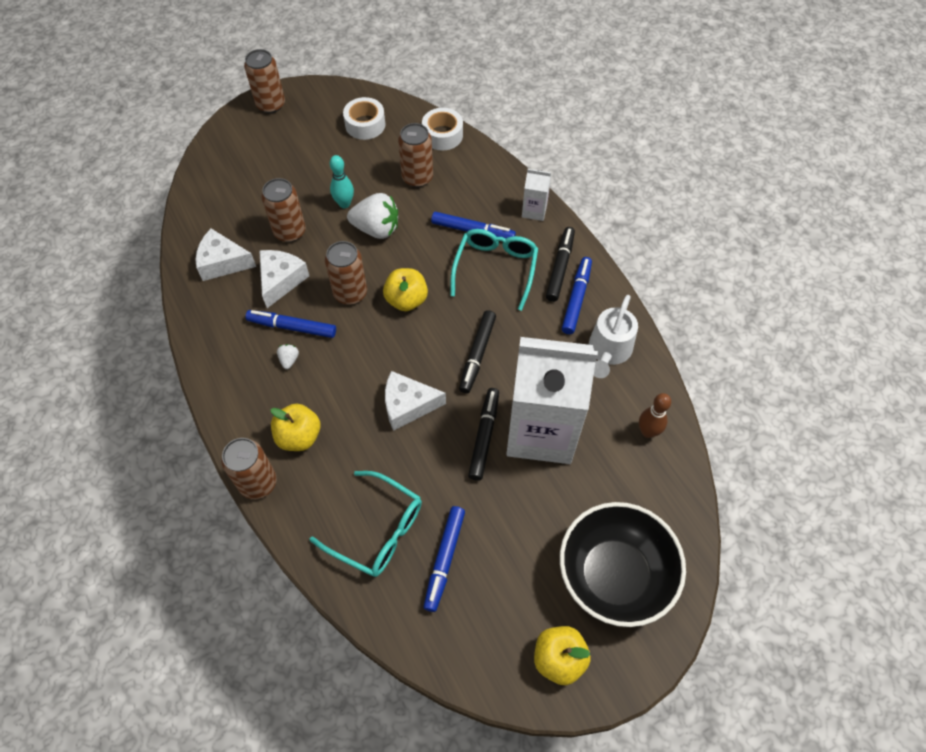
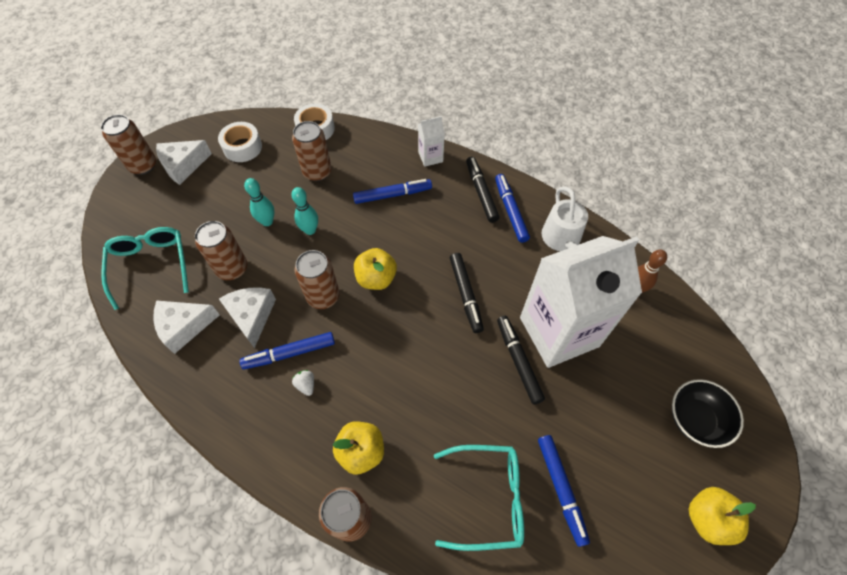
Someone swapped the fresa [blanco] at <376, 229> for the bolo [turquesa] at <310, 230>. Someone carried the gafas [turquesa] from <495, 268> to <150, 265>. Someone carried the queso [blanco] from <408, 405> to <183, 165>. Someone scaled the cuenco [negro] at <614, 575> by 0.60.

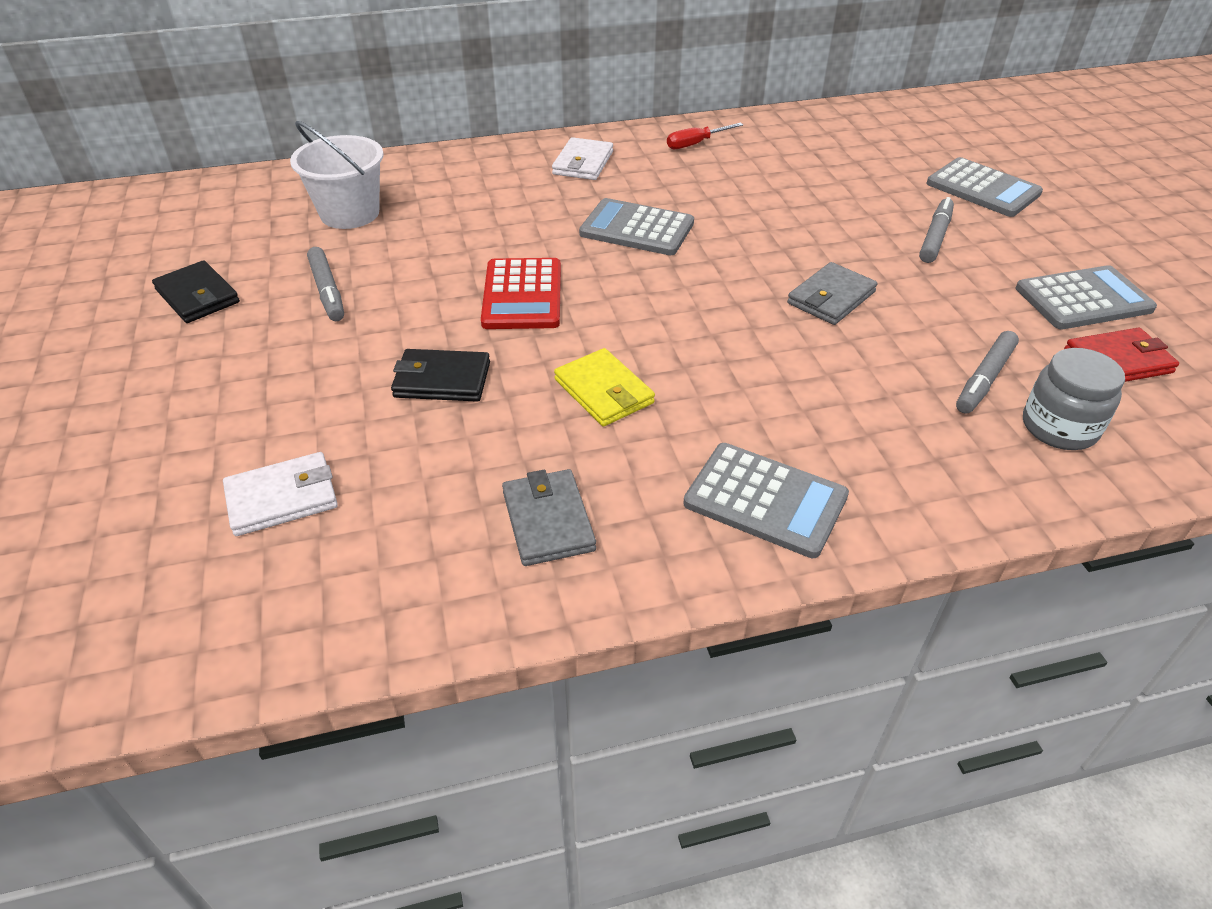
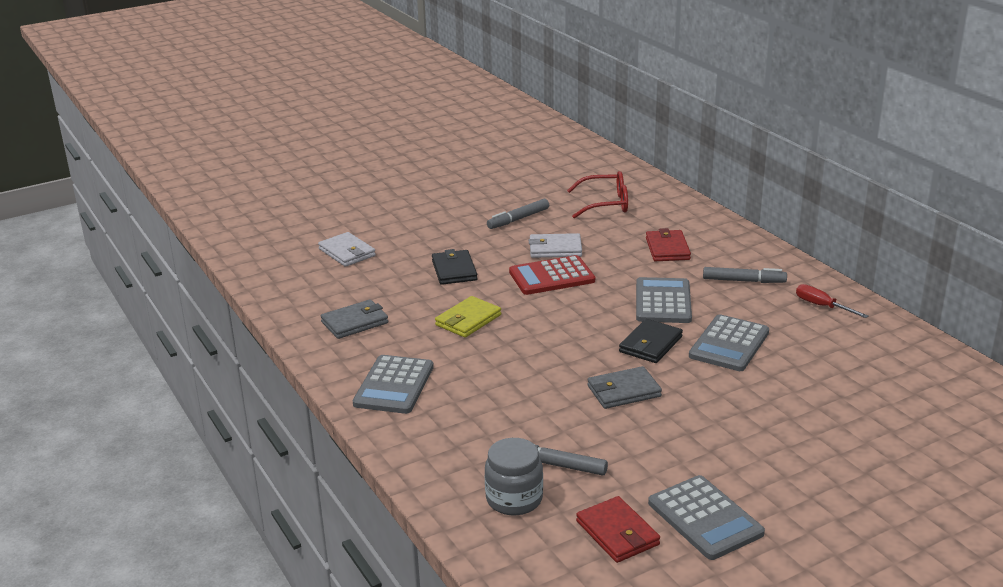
Someone swapped the balde [blanco] at <350, 213> for the gafas [rojo] at <606, 204>. Someone carried the cartera [blanco] from <583, 163> to <555, 249>. Someone carried the calculadora [gris] from <983, 189> to <729, 344>. Someone carried the rotulador [gris] from <935, 237> to <744, 281>. Someone carried the cartera [negro] from <198, 296> to <650, 344>. Someone rotated the cartera [gris] at <831, 298> by 45 degrees counterclockwise. Someone put down the cartera [rojo] at <667, 249>.

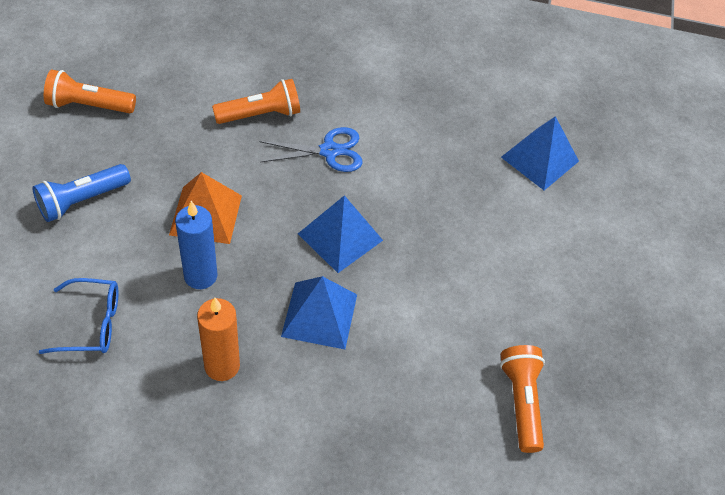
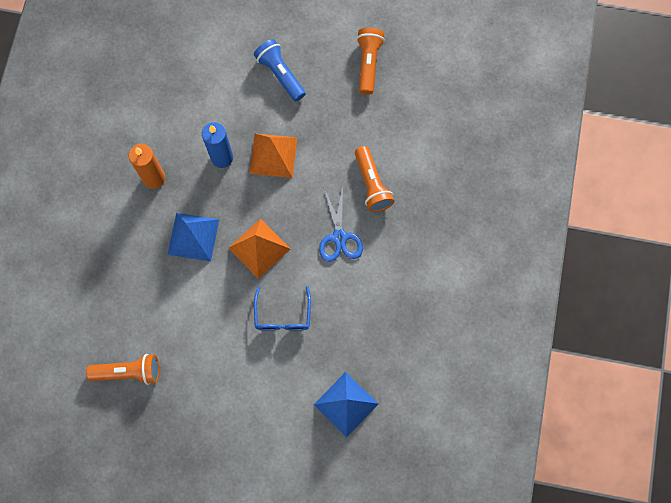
Someone repainted the pirámide [azul] at <340, 237>, which became the pirámide [naranja] at <259, 248>. Someone carried the gafas [azul] from <92, 323> to <282, 316>.

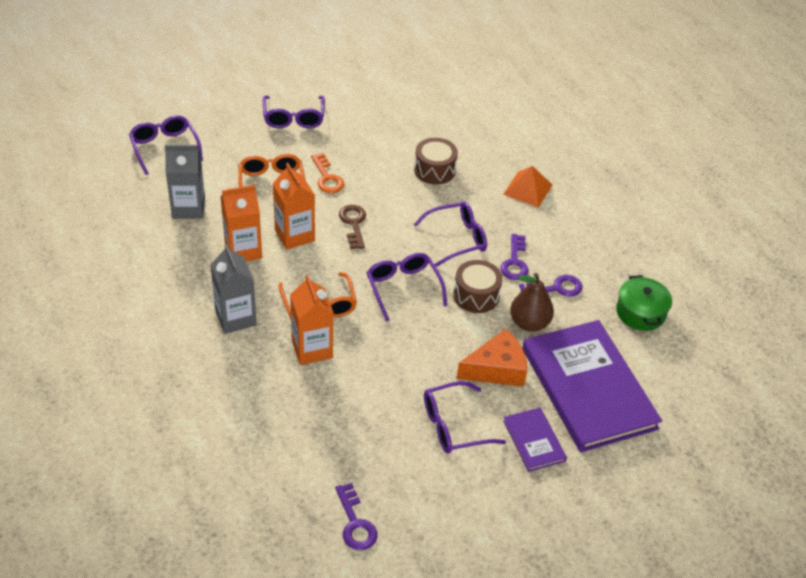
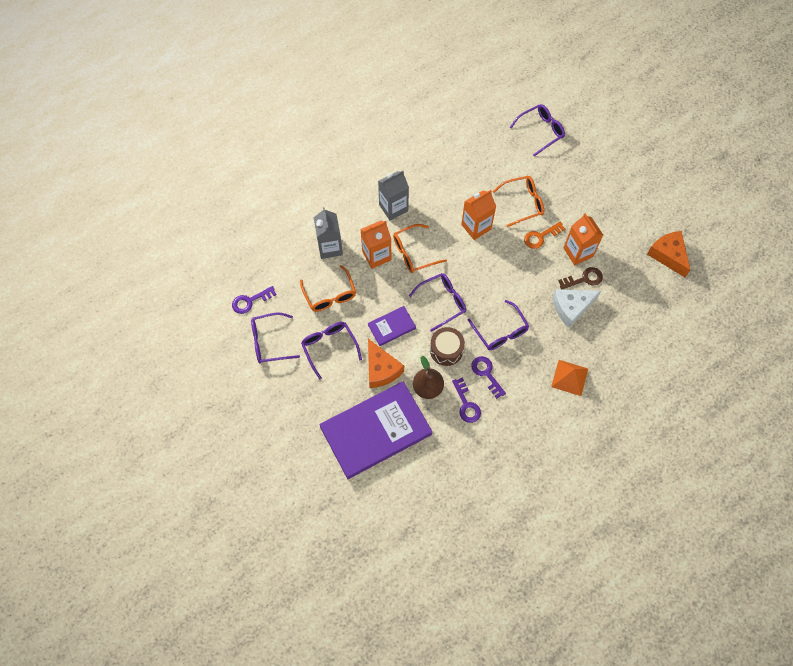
Someone carried the gafas [morado] from <294, 118> to <269, 342>. Someone swapped the tambor [marrón] at <434, 170> for the queso [blanco] at <571, 308>. Someone carried the cartón de leche [gris] from <188, 208> to <330, 247>. Someone carried the cartón de leche [naranja] from <243, 250> to <578, 252>. Someone carried the llave [marrón] from <353, 224> to <584, 279>. Someone rotated the llave [morado] at <515, 262> by 60 degrees clockwise. Someone took away the olla [verde] at <640, 312>. Someone carried the libro [morado] from <534, 441> to <391, 326>. Someone put down the queso [naranja] at <668, 255>. Someone put down the gafas [naranja] at <330, 295>.

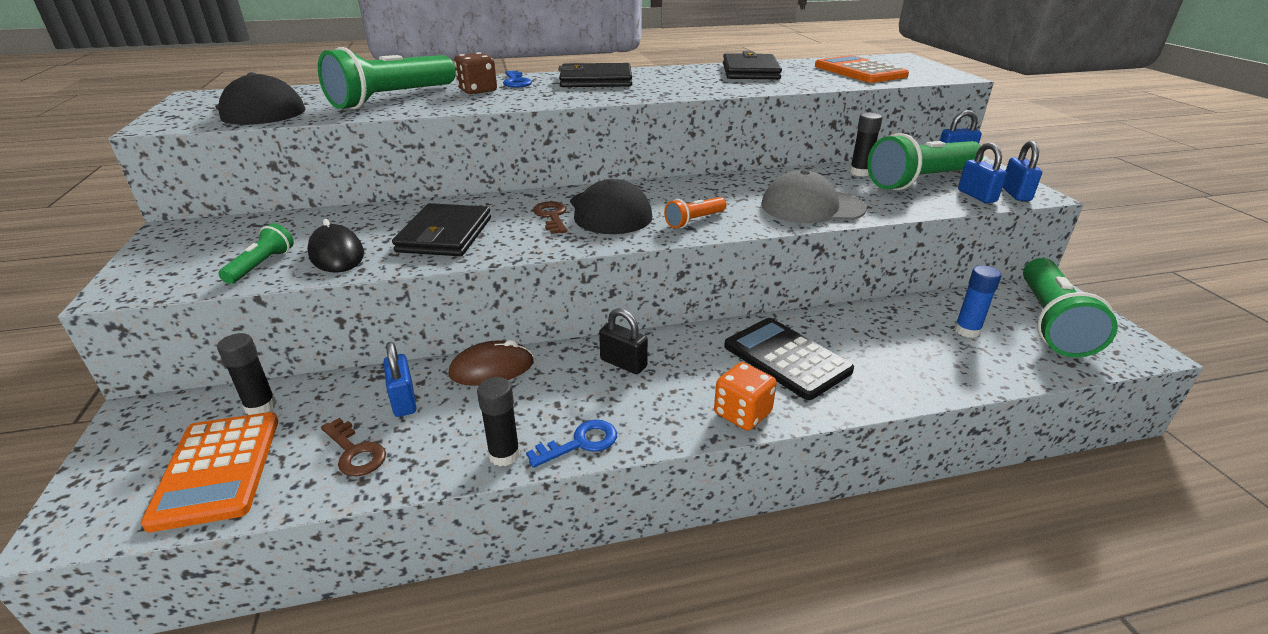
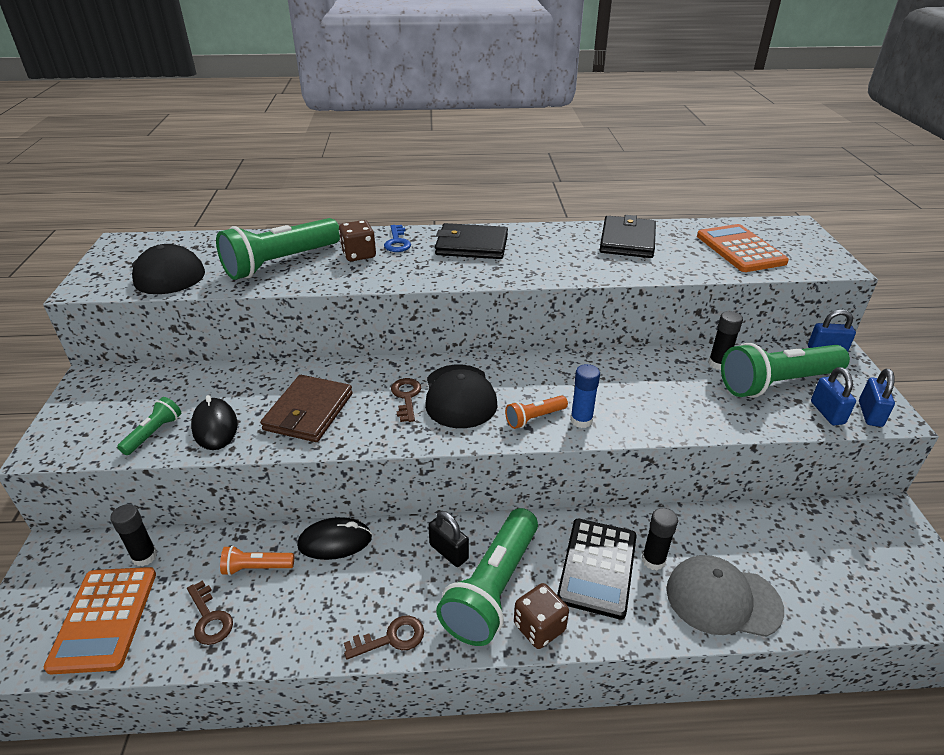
Someone carried the gorra [gris] from <812, 207> to <722, 599>. Someone repainted the cartera [negro] at <445, 235>, which became the cartera [marrón] at <308, 412>. Someone carried the lámpara de mano [verde] from <1050, 323> to <492, 588>. Someone carried the barra de pegamento [azul] from <967, 331> to <581, 420>. Someone rotated the calculadora [negro] at <786, 358> by 135 degrees counterclockwise. Someone repainted the ratón [marrón] at <492, 368>, which became the ratón [negro] at <335, 541>. Someone swapped the candado [azul] at <403, 401> for the lámpara de mano [naranja] at <256, 567>. Someone repainted the dado [naranja] at <742, 413>, which became the dado [marrón] at <539, 627>. Someone carried the barra de pegamento [negro] from <504, 455> to <653, 560>. Someone repainted the llave [azul] at <580, 443>, which became the llave [marrón] at <391, 638>.

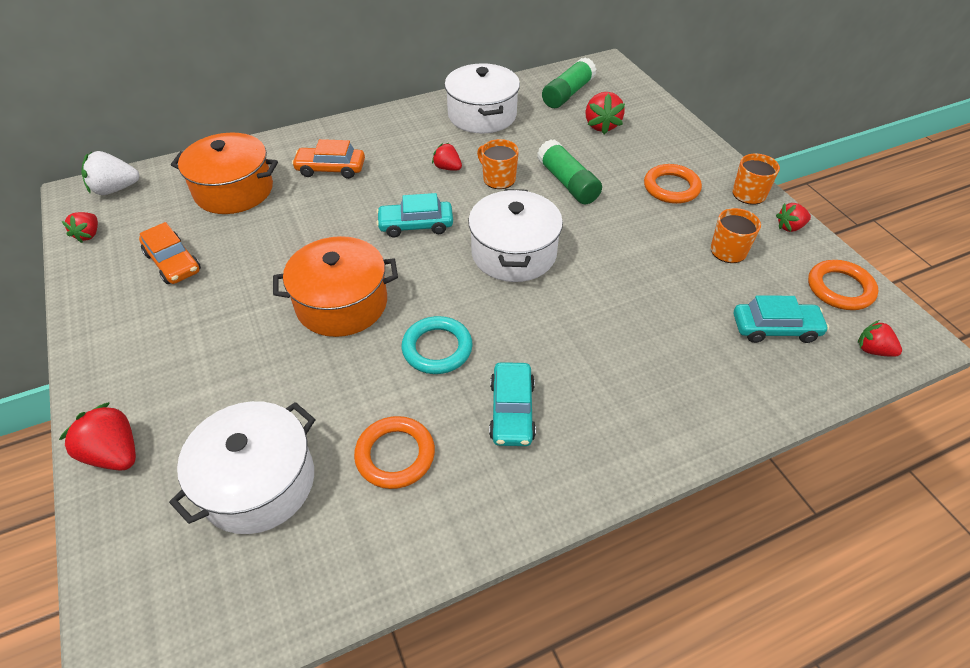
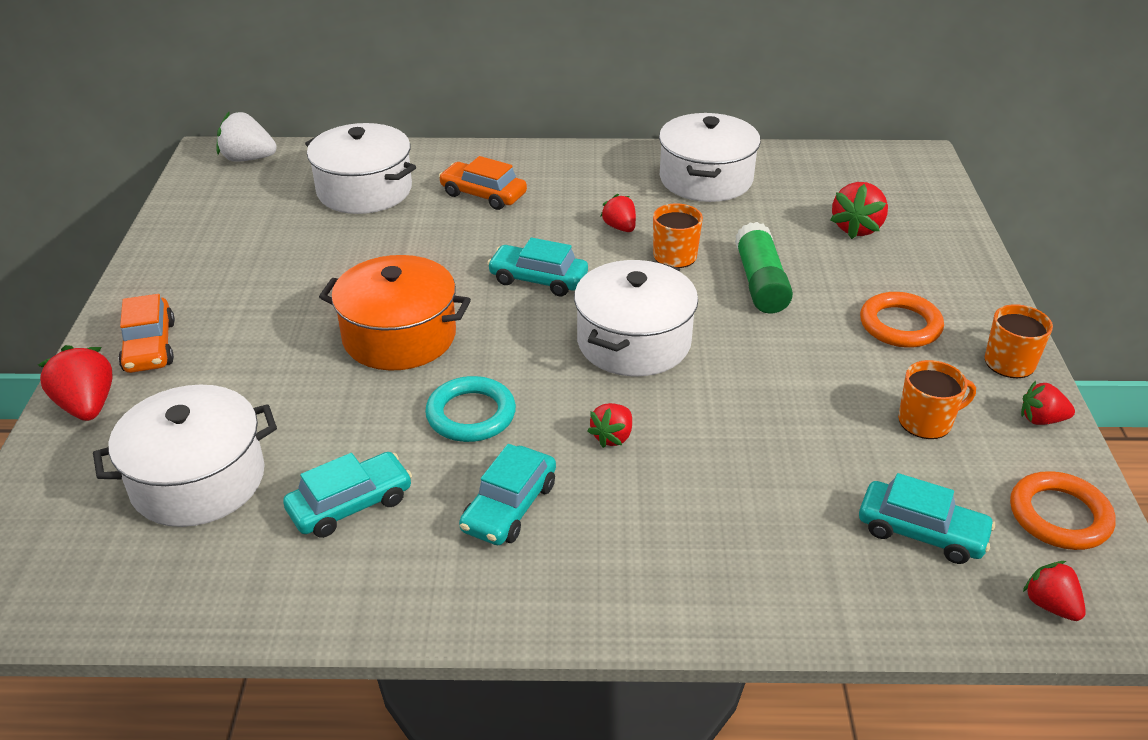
Someone took away the barra de pegamento [verde] at <567, 93>. Someone repainted the olla [naranja] at <234, 190>, which became the olla [blanco] at <364, 190>. Someone carried the fresa [rojo] from <88, 235> to <612, 437>. Someone carried the coche [naranja] from <173, 262> to <149, 346>. Someone swapped the anillo [naranja] at <395, 455> for the coche [turquesa] at <350, 505>.

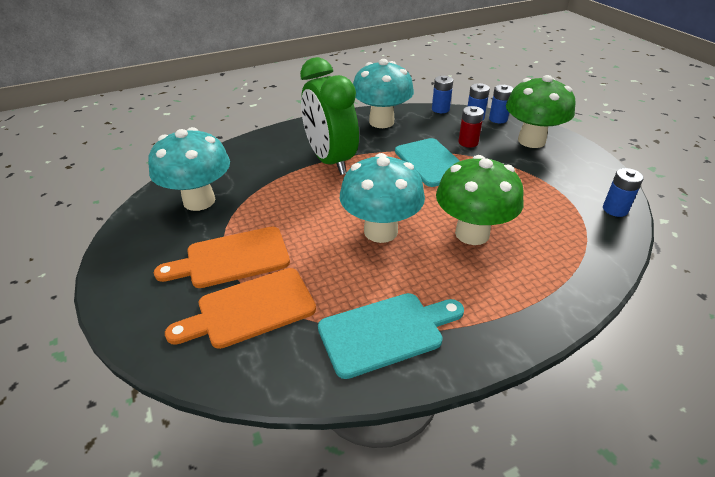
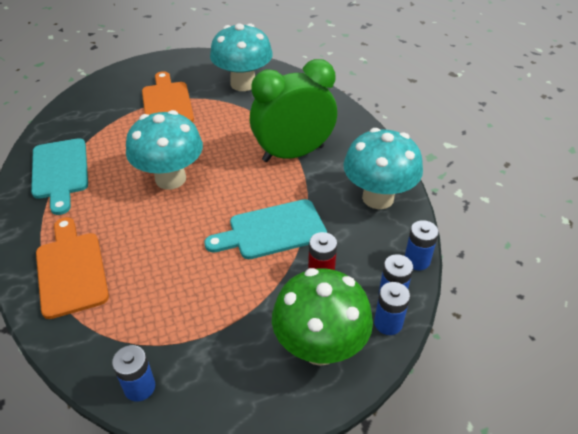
Someone took away the seta [verde] at <472, 233>. Someone carried the tabla de cortar [naranja] from <250, 309> to <71, 270>.

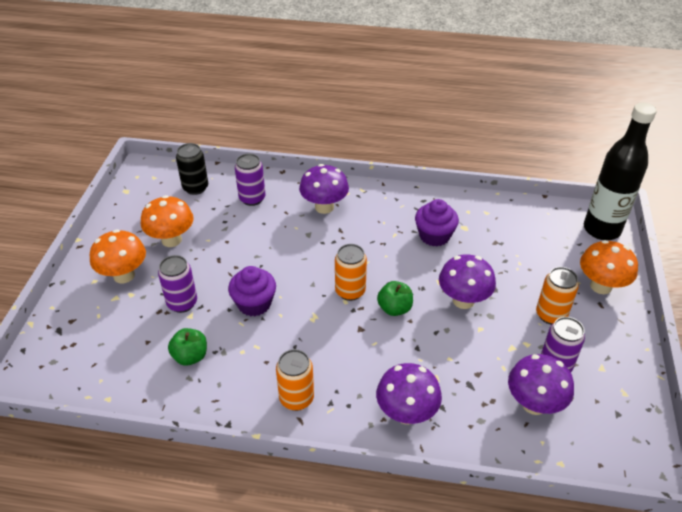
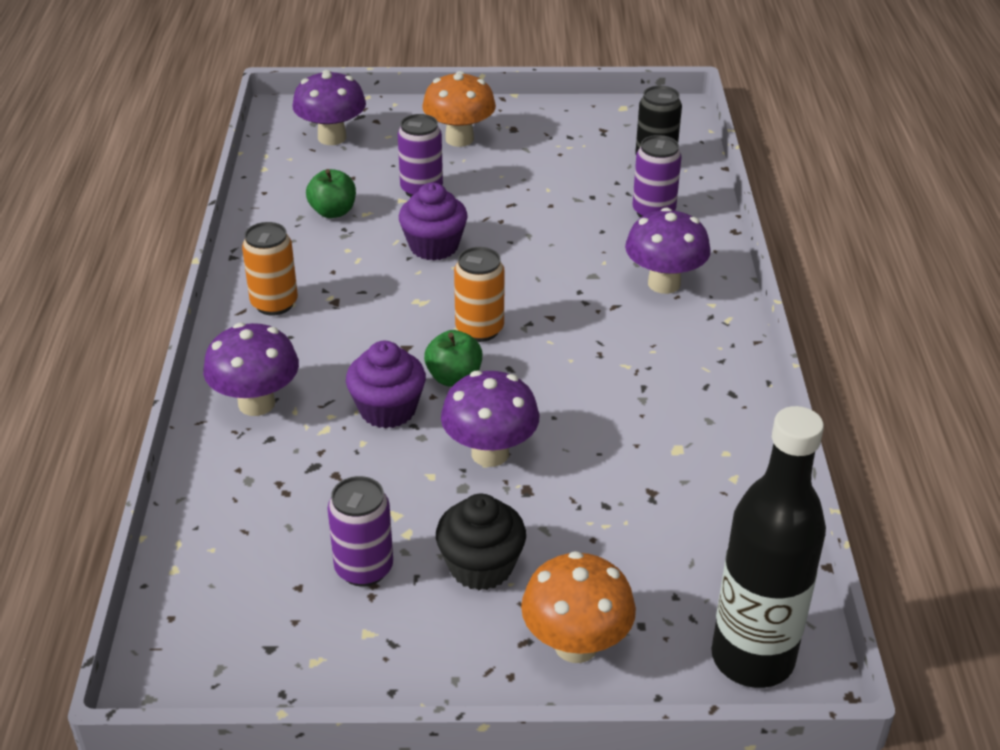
Someone took away the seta [naranja] at <171, 240>. Someone carried the magdalena [morado] from <434, 236> to <387, 409>. Someone swapped the lata [naranja] at <551, 315> for the magdalena [negro] at <481, 566>. Someone carried the seta [morado] from <534, 404> to <332, 137>.

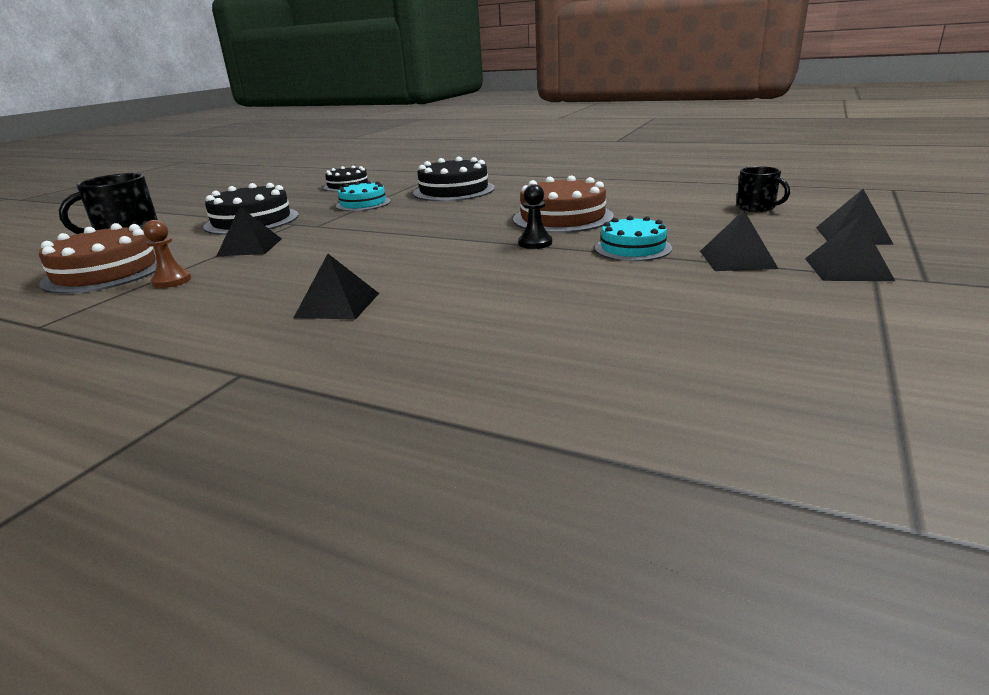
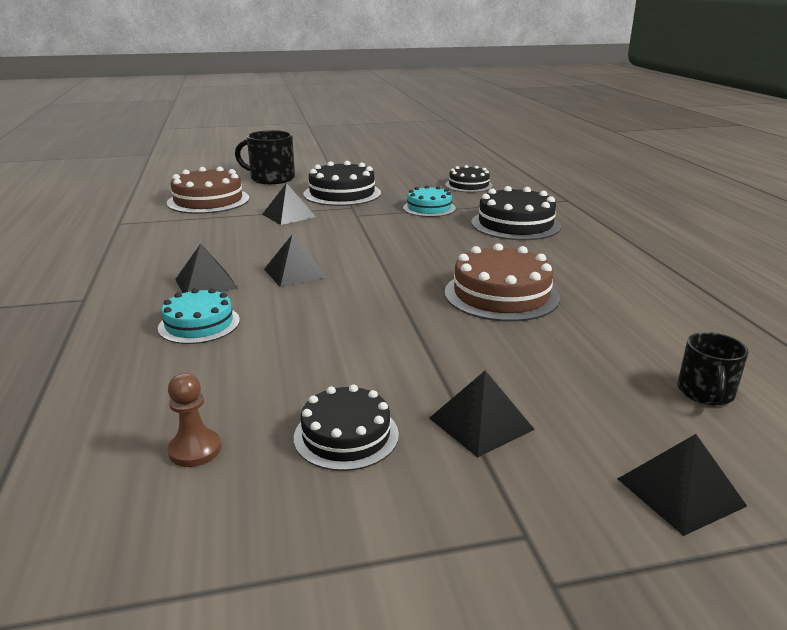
Someone took away the peón [negro] at <535, 243>. Someone carried the tarta [turquesa] from <633, 248> to <199, 324>. Someone carried the pirámide [negro] from <847, 269> to <295, 273>. Someone carried the peón [marrón] from <172, 281> to <195, 450>. Someone put down the tarta [negro] at <346, 435>.

